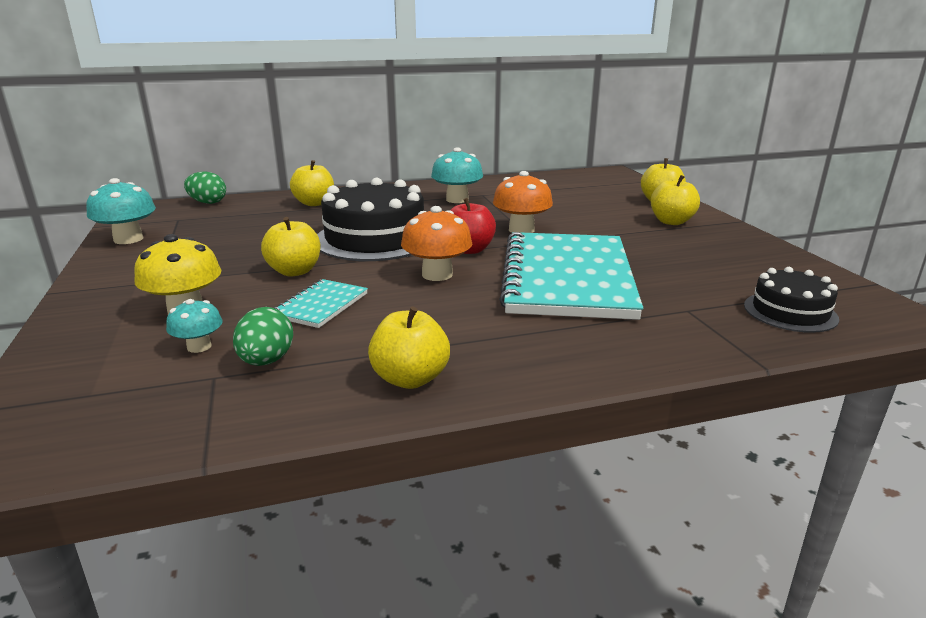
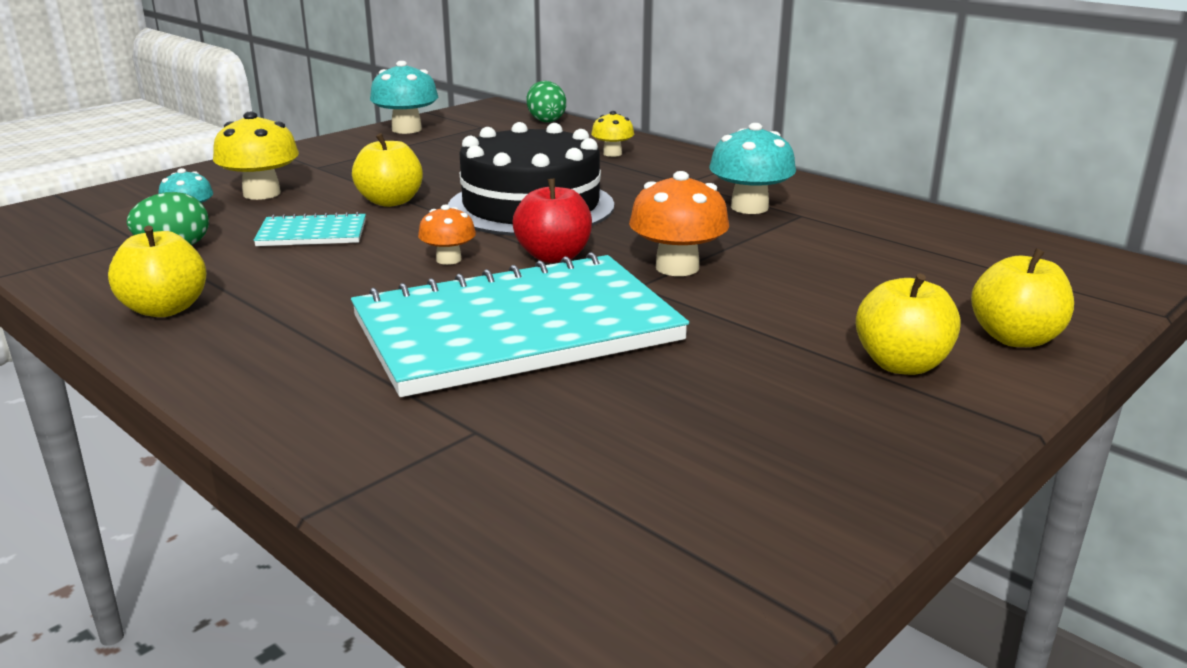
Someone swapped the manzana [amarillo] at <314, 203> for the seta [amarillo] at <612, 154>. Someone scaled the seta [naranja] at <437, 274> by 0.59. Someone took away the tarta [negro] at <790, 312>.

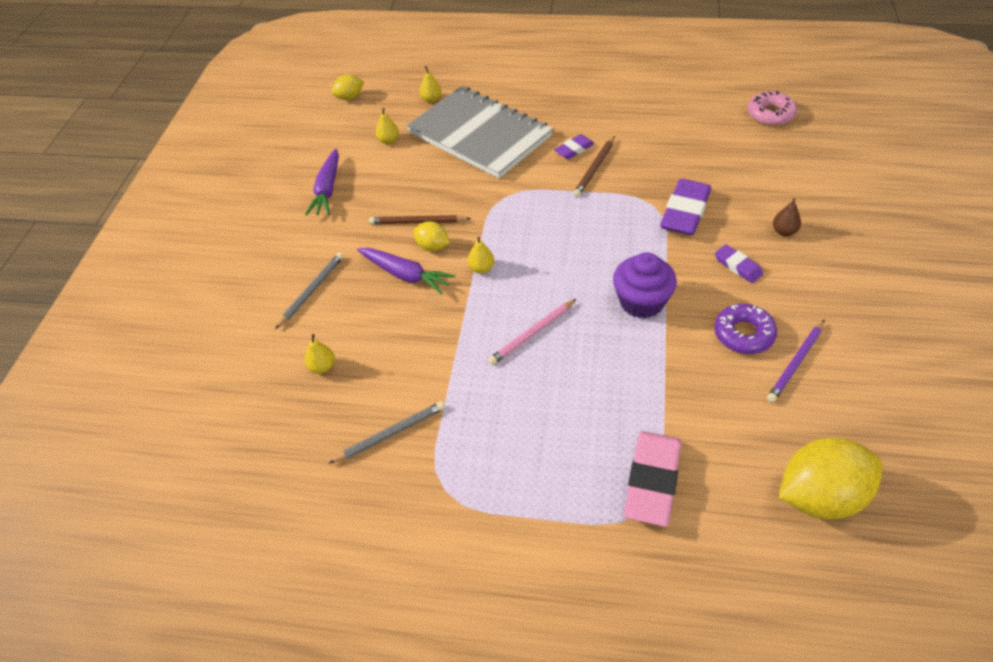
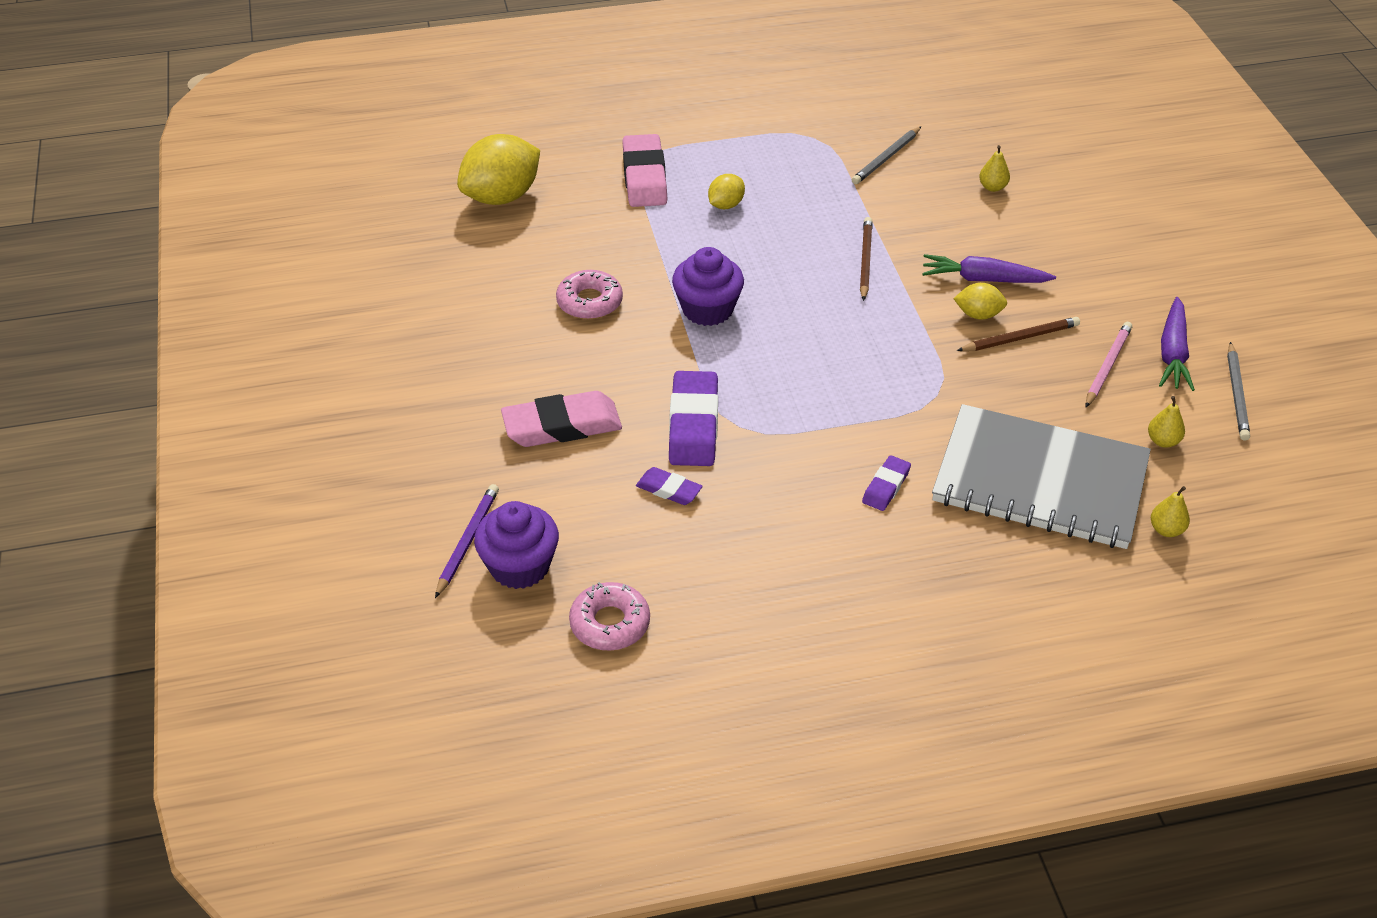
Someone carried the limón [amarillo] from <349, 97> to <726, 205>. Someone carried the lápiz [marrón] from <595, 168> to <865, 260>. Someone rotated the zanahoria [morado] at <327, 189> by 150 degrees counterclockwise. Someone swapped the pera [marrón] at <784, 231> for the goma de borrar [rosa] at <562, 425>. Someone took away the pera [amarillo] at <481, 268>. Someone carried the goma de borrar [morado] from <738, 266> to <669, 490>. Someone carried the lápiz [gris] from <311, 291> to <1237, 394>. Someone carried the lápiz [rosa] from <532, 334> to <1107, 366>. Someone repainted the rosquilla [morado] at <743, 334>, which became the rosquilla [rosa] at <589, 302>. Someone carried the lápiz [morado] from <796, 363> to <467, 541>. Someone put down the magdalena [morado] at <519, 566>.

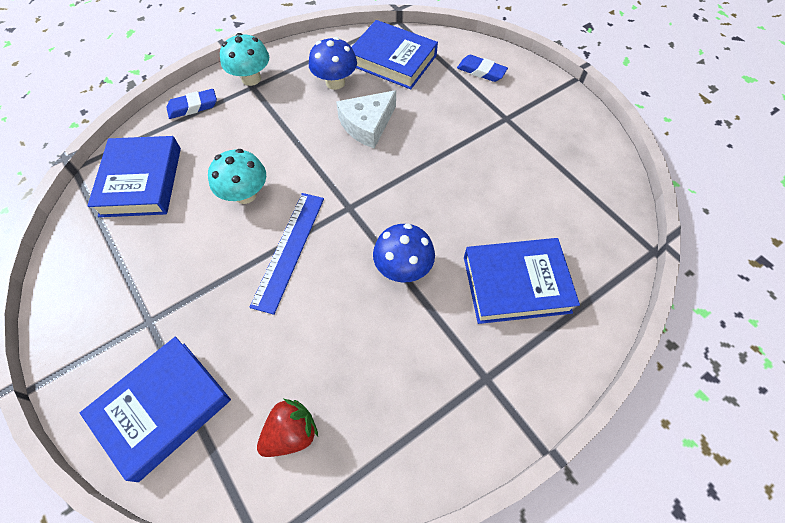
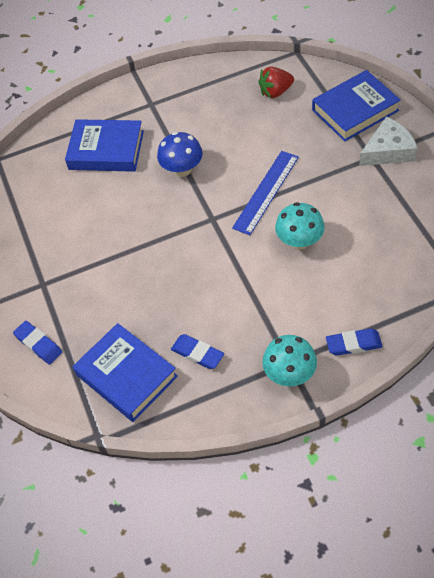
Someone swapped the seta [azul] at <335, 82> for the goma de borrar [azul] at <197, 353>. Someone carried the queso [blanco] from <367, 125> to <388, 150>. Someone took away the libro [azul] at <141, 181>.

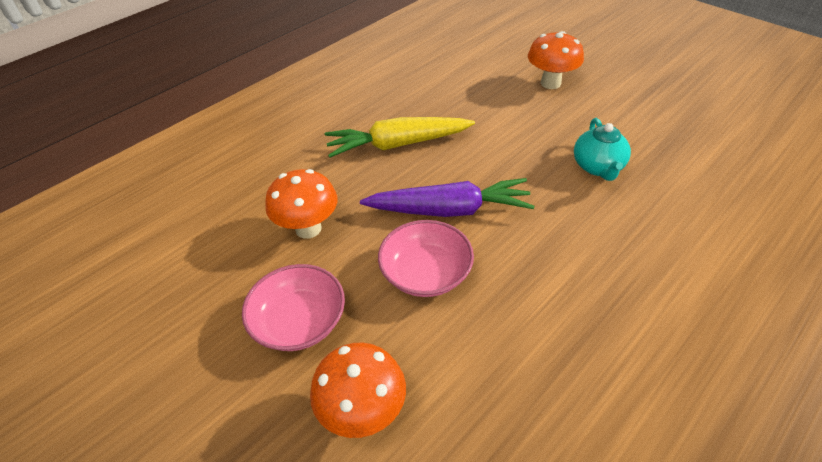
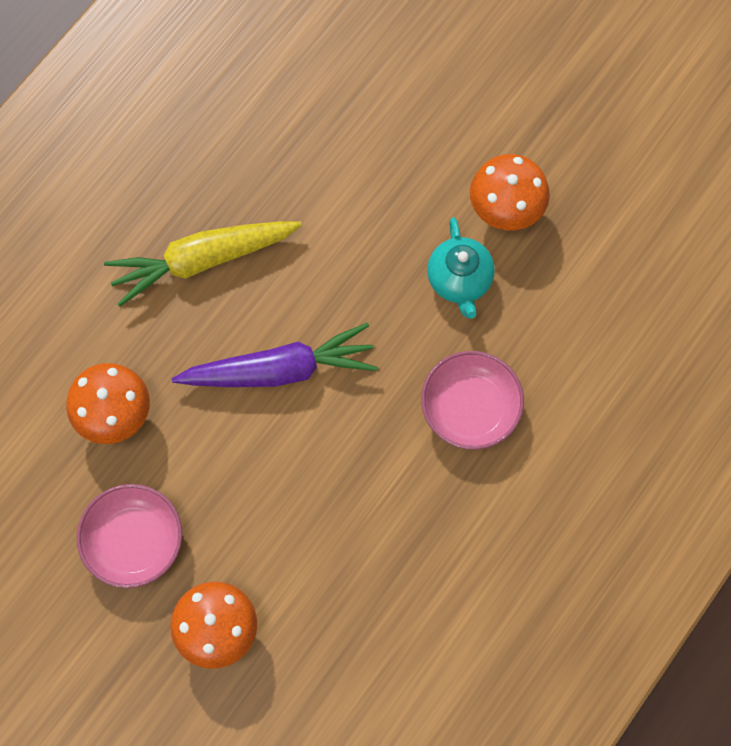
Someone carried the seta [naranja] from <550, 83> to <505, 210>. Someone carried the cuenco [rosa] from <426, 273> to <470, 408>.

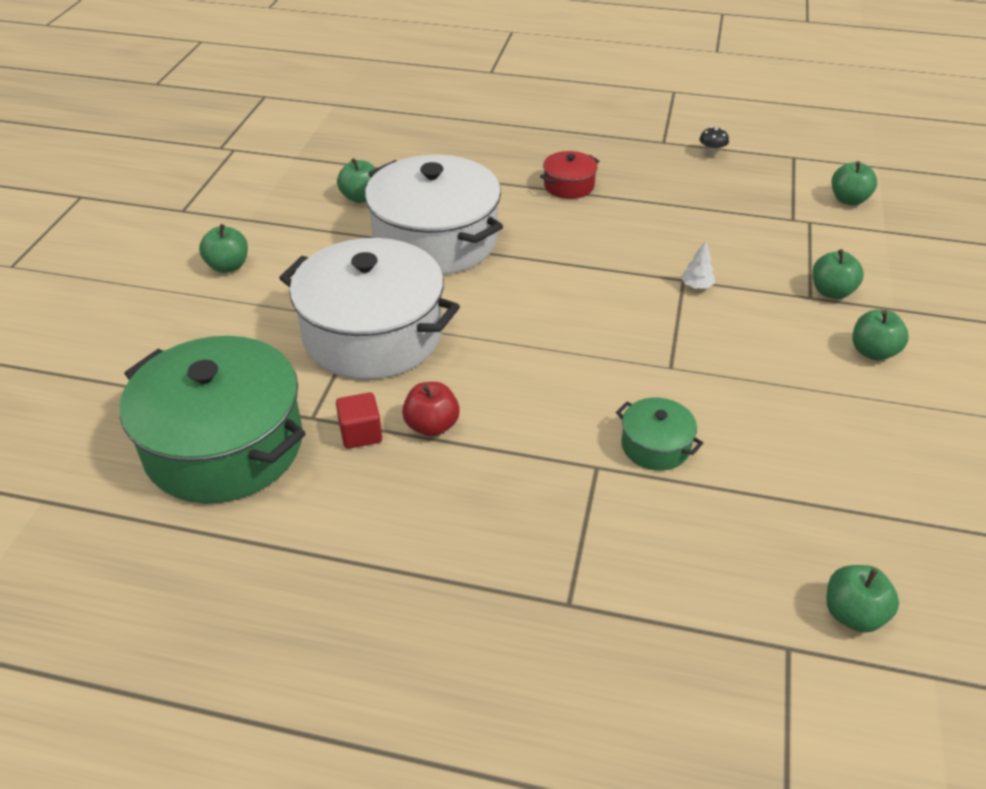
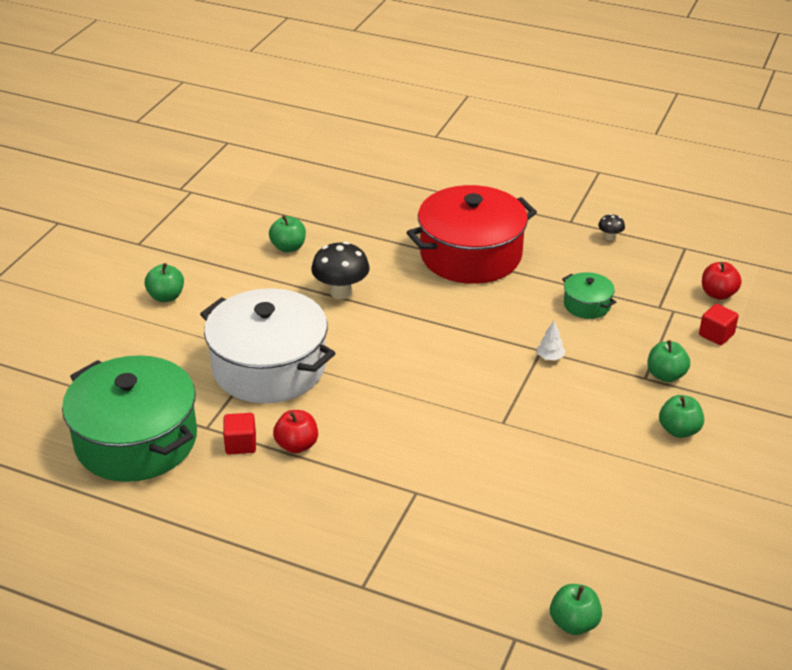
Someone scaled the olla [rojo] at <569, 186> by 2.27. Someone swapped the olla [blanco] at <435, 240> for the seta [negro] at <341, 292>. Someone repainted the manzana [verde] at <848, 200>, which became the manzana [rojo] at <718, 294>. Someone carried the olla [verde] from <655, 446> to <587, 305>. Someone put down the cubo [rojo] at <716, 335>.

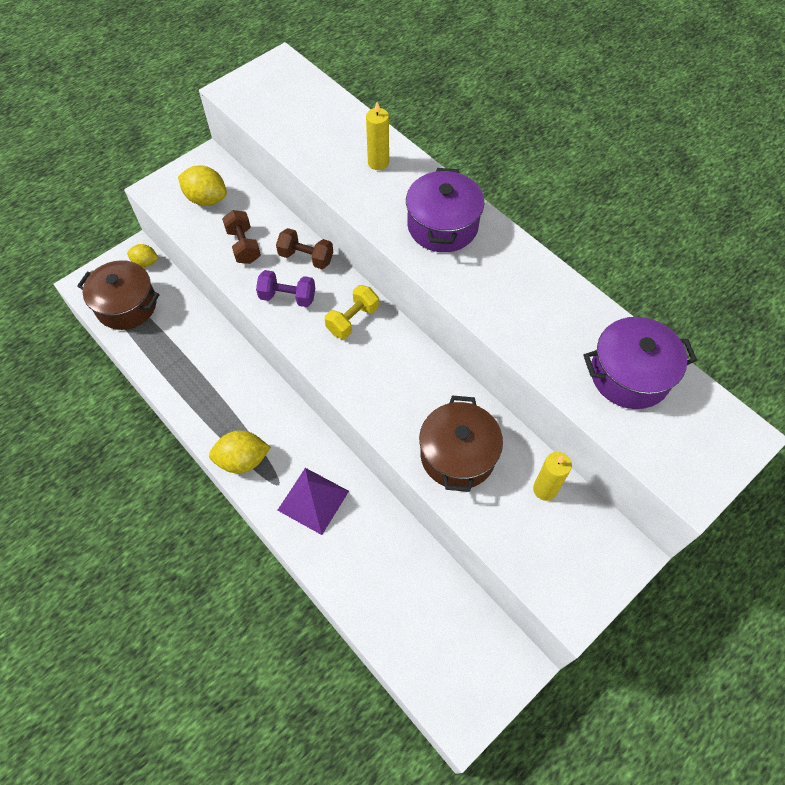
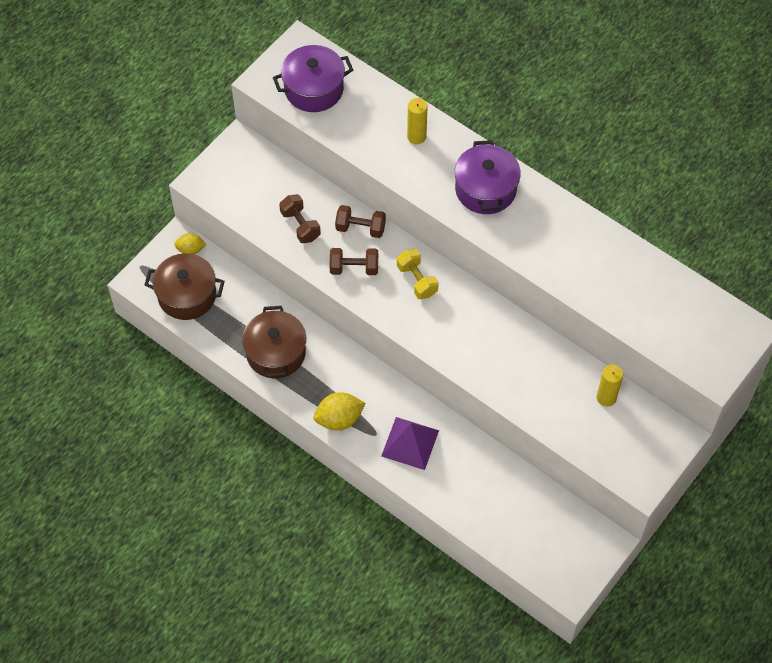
Someone took away the limón [amarillo] at <206, 199>. Someone repainted the mancuerna [morado] at <287, 297>, which became the mancuerna [marrón] at <354, 268>. Someone rotated the mancuerna [amarillo] at <352, 320> by 60 degrees counterclockwise. Someone carried the olla [morado] from <629, 375> to <314, 89>. Someone carried the olla [marrón] from <457, 455> to <276, 353>.

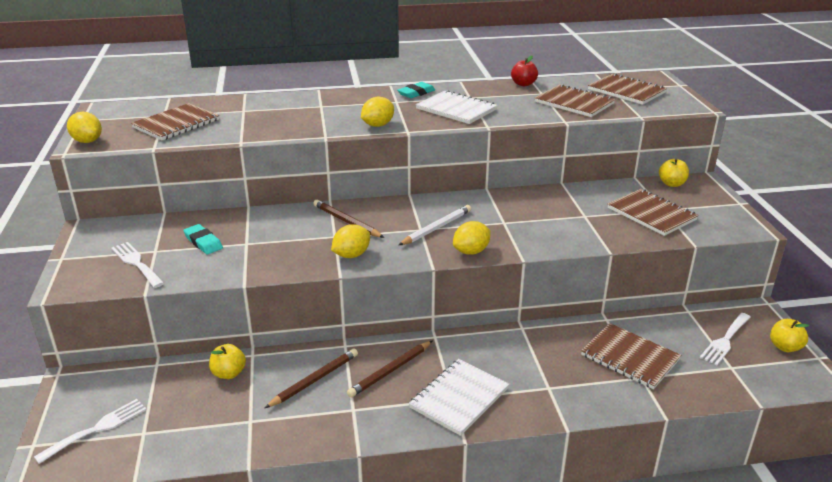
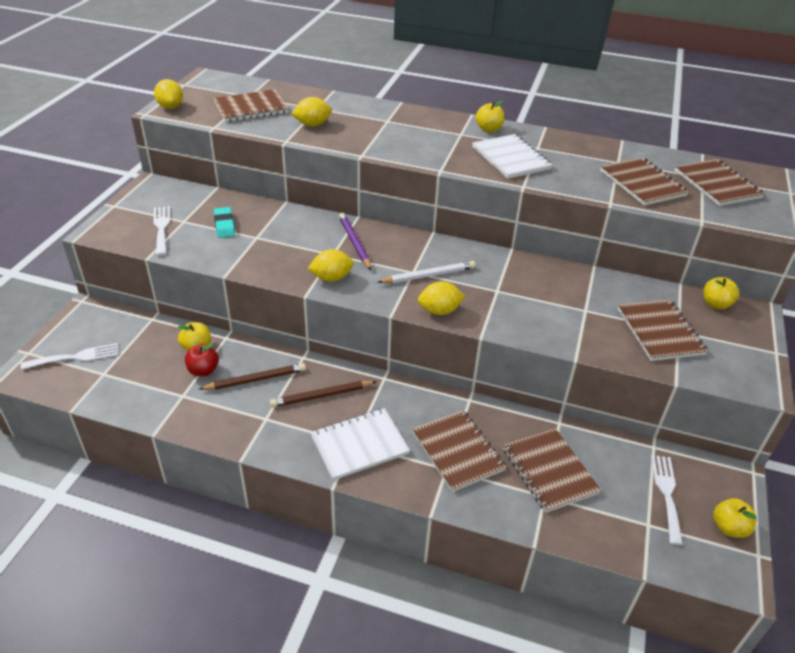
Someone carried the manzana [rojo] from <523, 84> to <203, 370>. Someone swapped the goma de borrar [turquesa] at <416, 93> for the manzana [amarillo] at <488, 129>. Someone carried the limón [amarillo] from <378, 125> to <312, 125>. Someone repainted the lápiz [marrón] at <346, 221>, which became the lápiz [morado] at <354, 243>. Someone rotated the tenedor [blanco] at <725, 340> by 120 degrees clockwise. Someone put down the cuaderno [marrón] at <457, 451>.

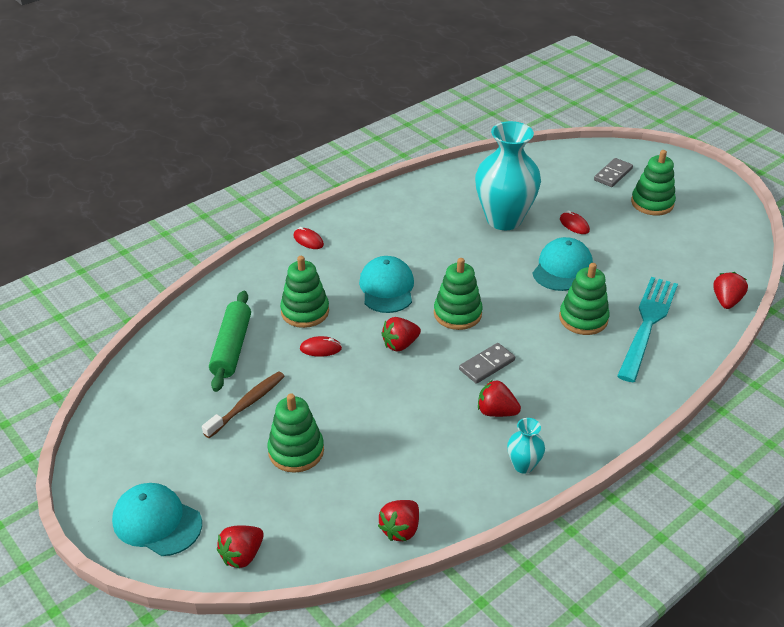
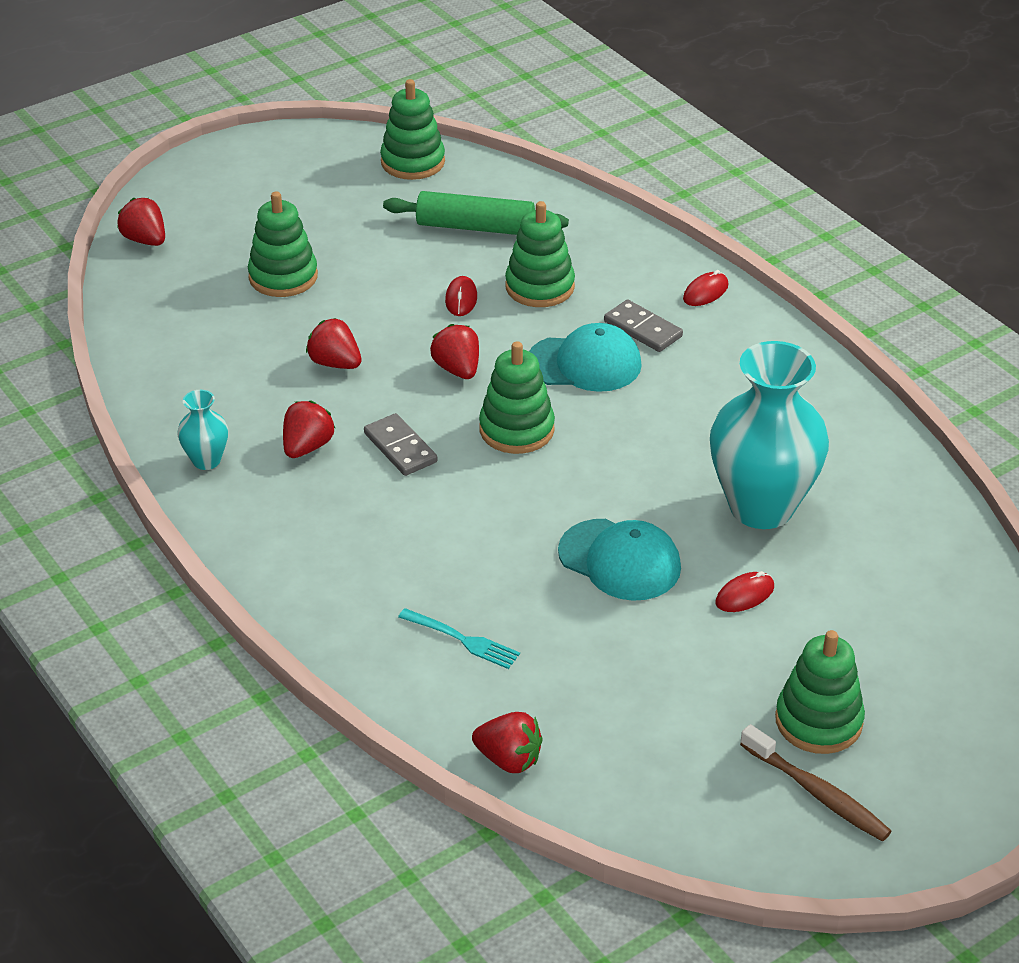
Someone carried the ficha de dominó [gris] from <613, 174> to <643, 329>. Someone carried the juguete apilable [verde] from <583, 318> to <413, 162>. Someone scaled the tenedor [turquesa] at <647, 324> by 0.48. Someone carried the cepillo de dientes [marrón] from <247, 404> to <817, 793>. Someone took away the gorra [turquesa] at <157, 522>. Someone carried the fresa [rojo] from <400, 529> to <335, 363>.

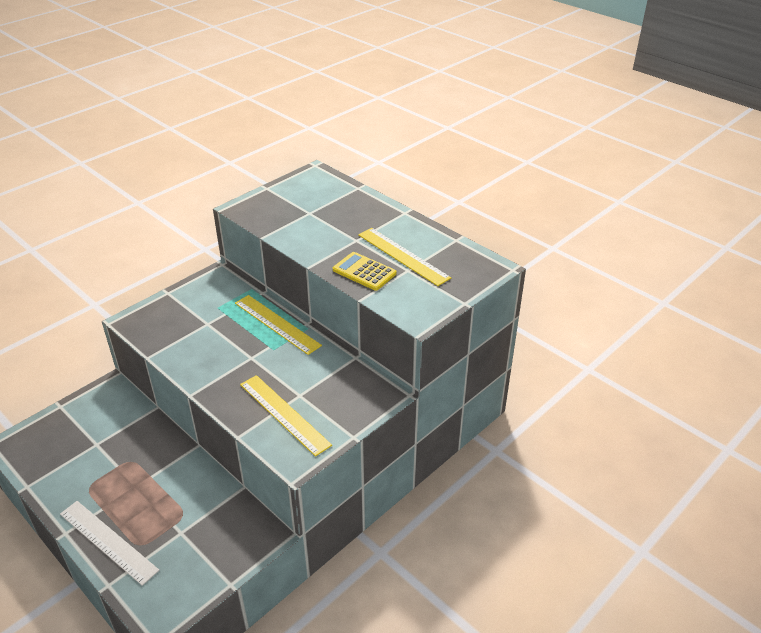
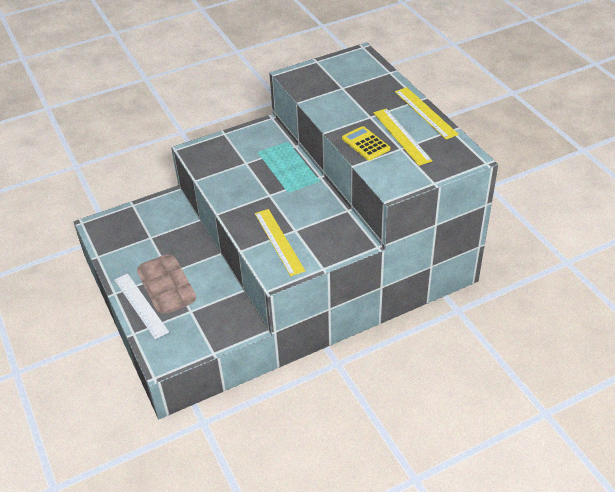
Someone carried the regla [amarillo] from <277, 324> to <425, 112>.

